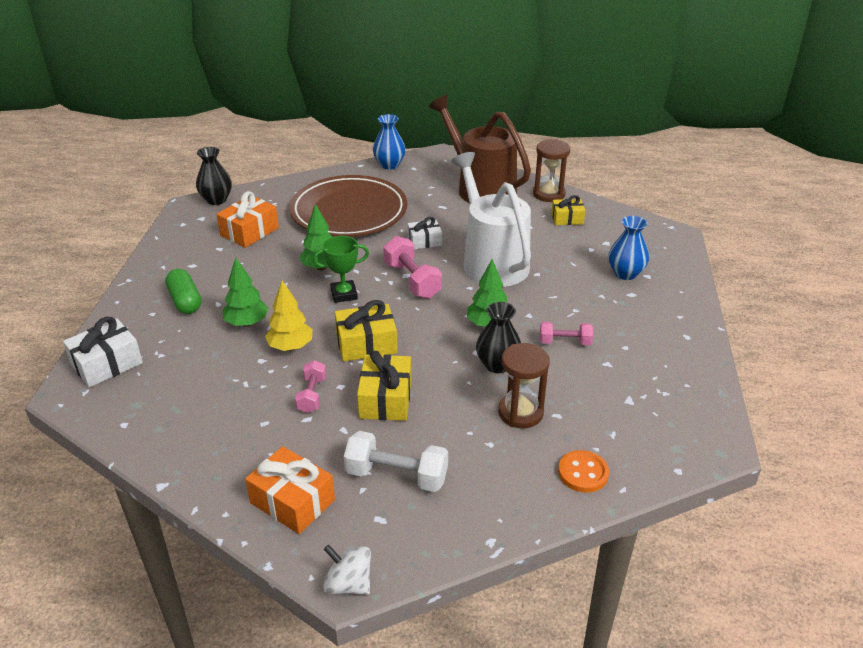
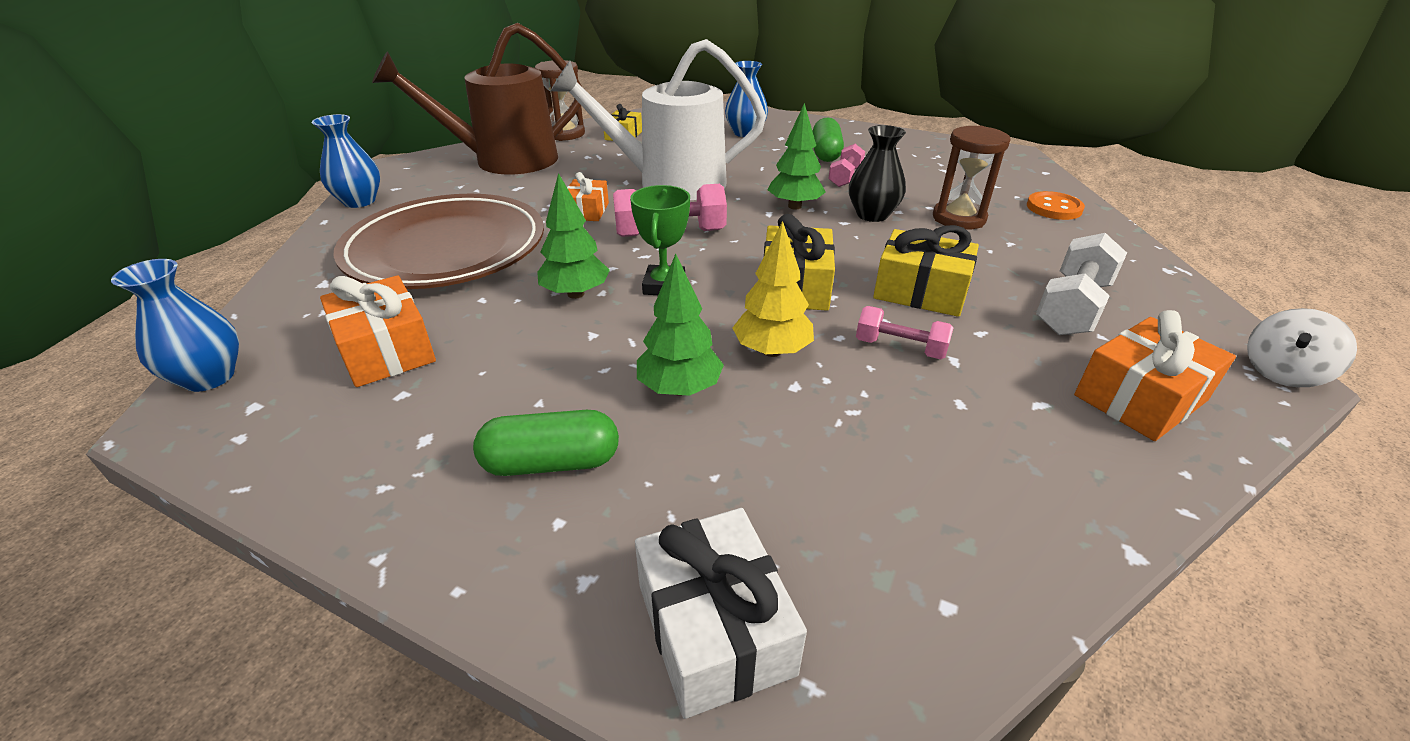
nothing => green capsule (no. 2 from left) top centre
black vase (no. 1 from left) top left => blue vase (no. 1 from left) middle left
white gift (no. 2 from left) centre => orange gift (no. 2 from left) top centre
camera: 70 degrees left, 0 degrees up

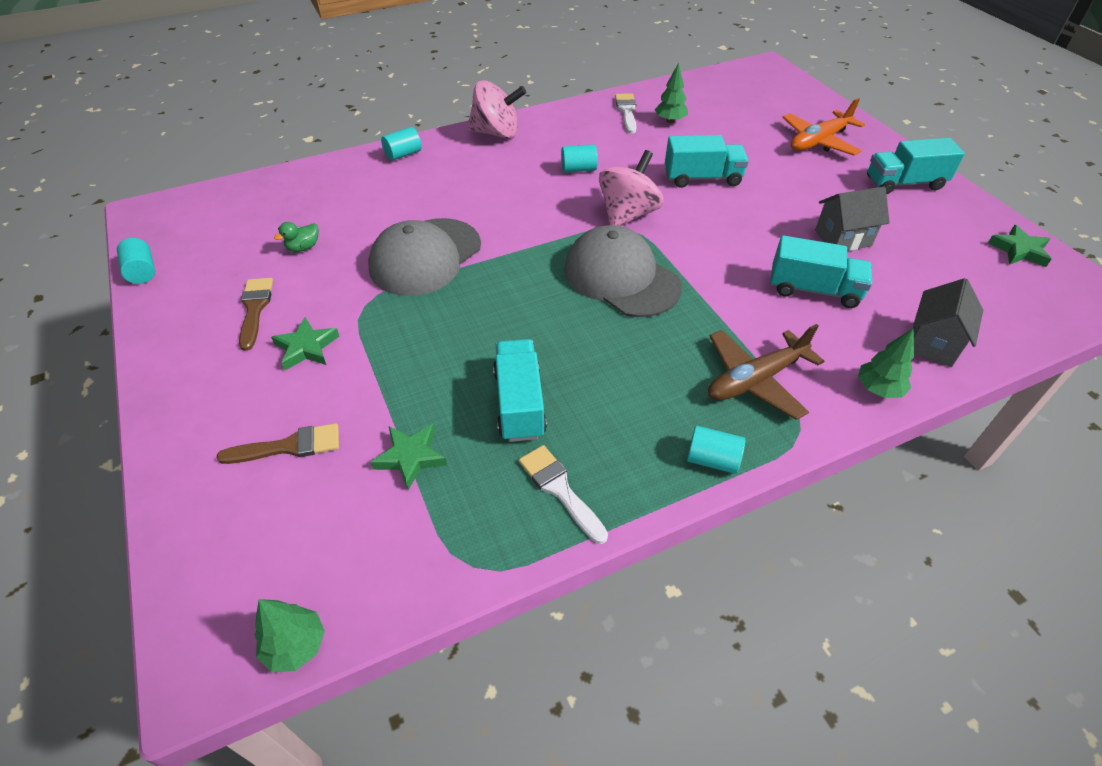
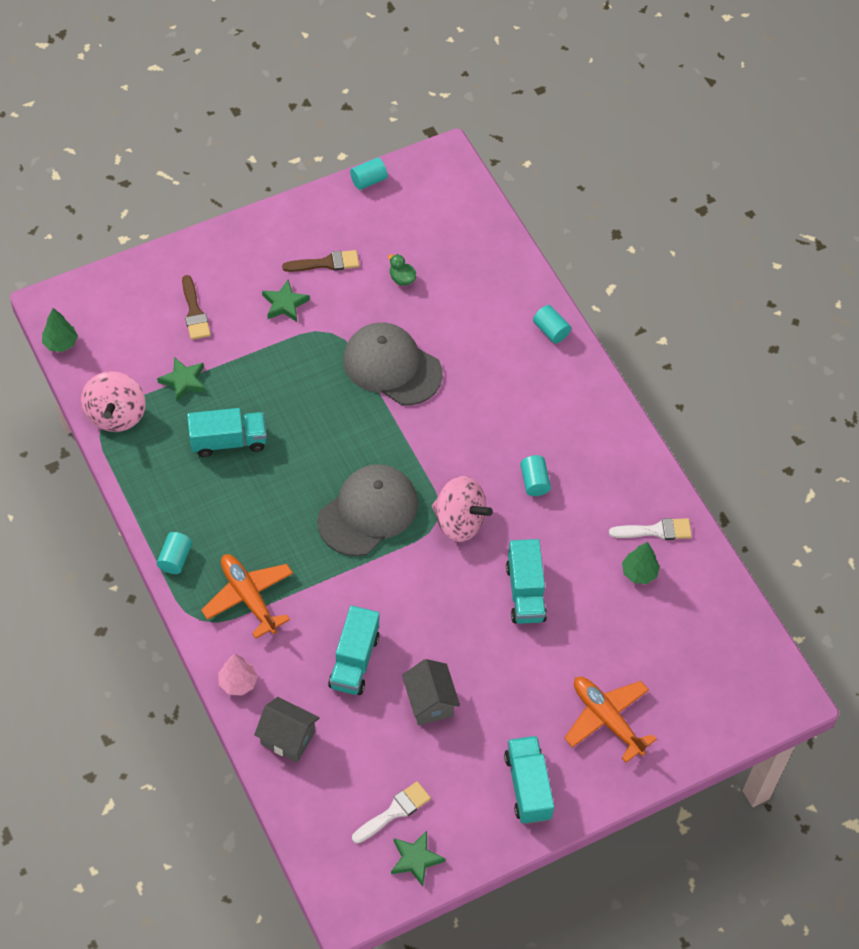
pink spinning top (no. 1 from left) top centre => pink spinning top (no. 1 from left) middle left, shifted
white brush (no. 1 from left) centre => white brush (no. 1 from left) bottom centre, shifted
brown plane middle right => orange plane (no. 1 from left) middle left
green tree (no. 3 from left) middle right => pink tree bottom left
camera: 85 degrees right, 10 degrees up

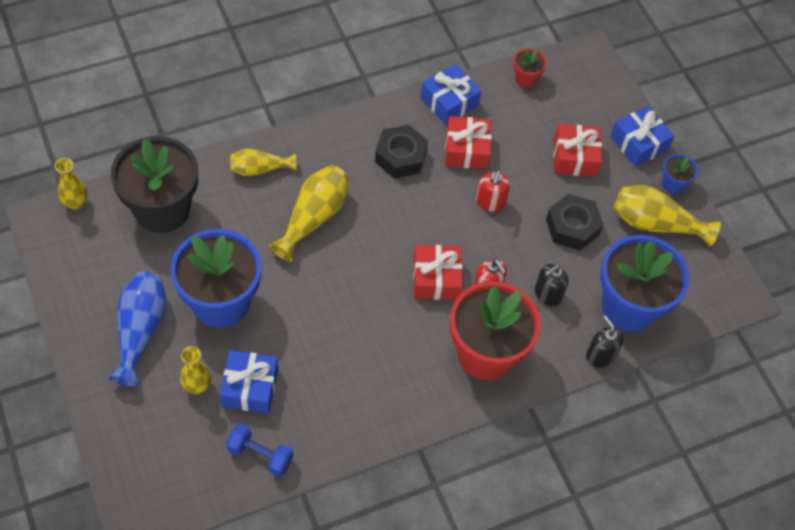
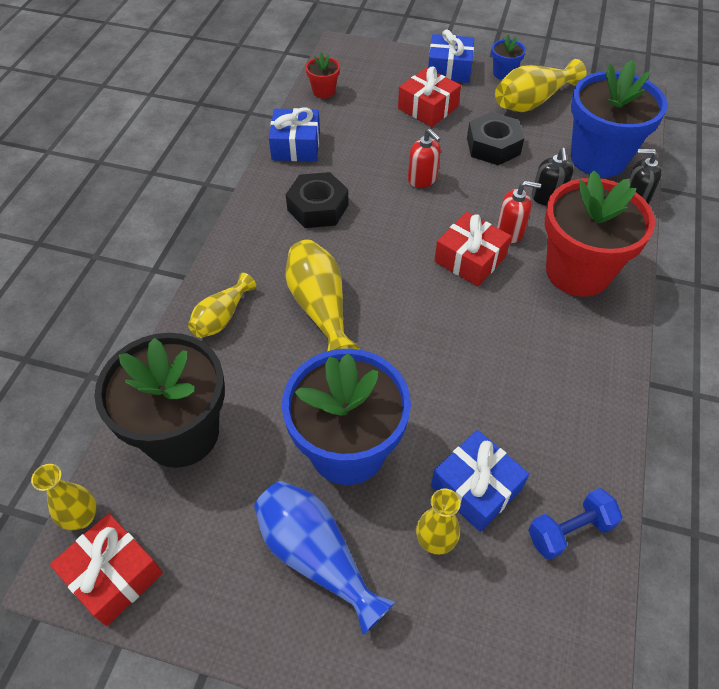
red gift (no. 2 from left in the first image) top centre => red gift (no. 1 from left) bottom left, shifted
camera: 45 degrees left, 5 degrees down

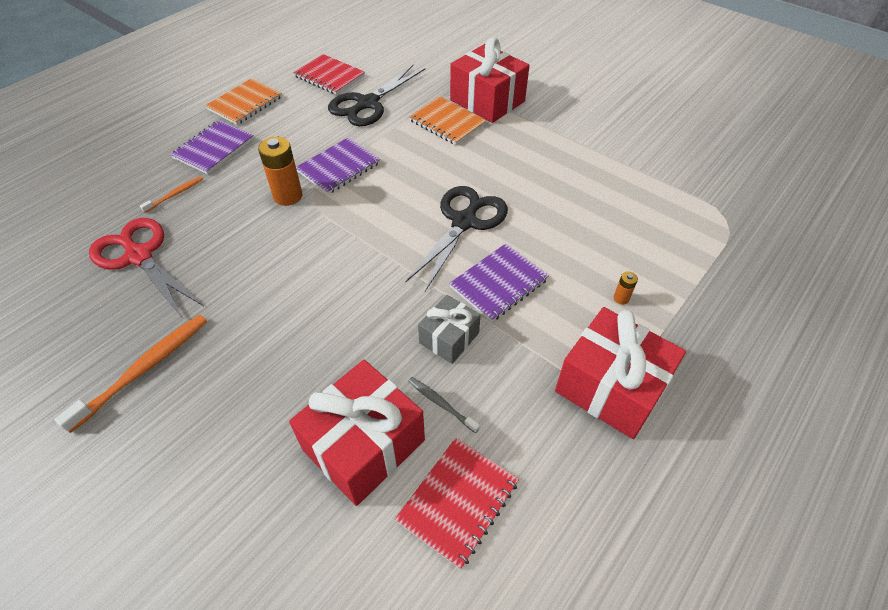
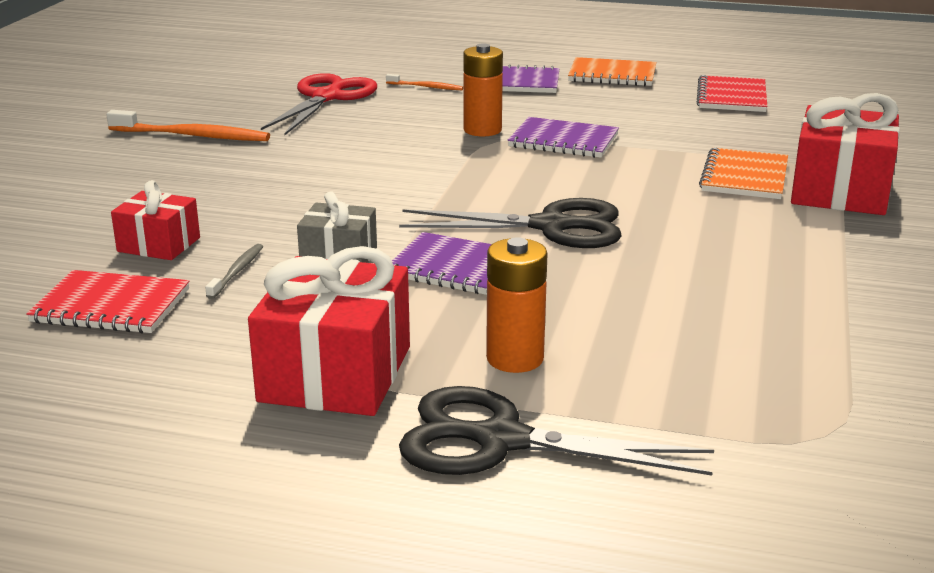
black scissors (no. 1 from left in the first image) top centre => black scissors (no. 2 from left) bottom centre, shifted
red gift (no. 1 from left) bottom centre => red gift (no. 1 from left) middle left, x0.57
orange battery (no. 2 from left) middle right => orange battery (no. 2 from left) centre, x2.14
camera: 65 degrees right, 25 degrees down

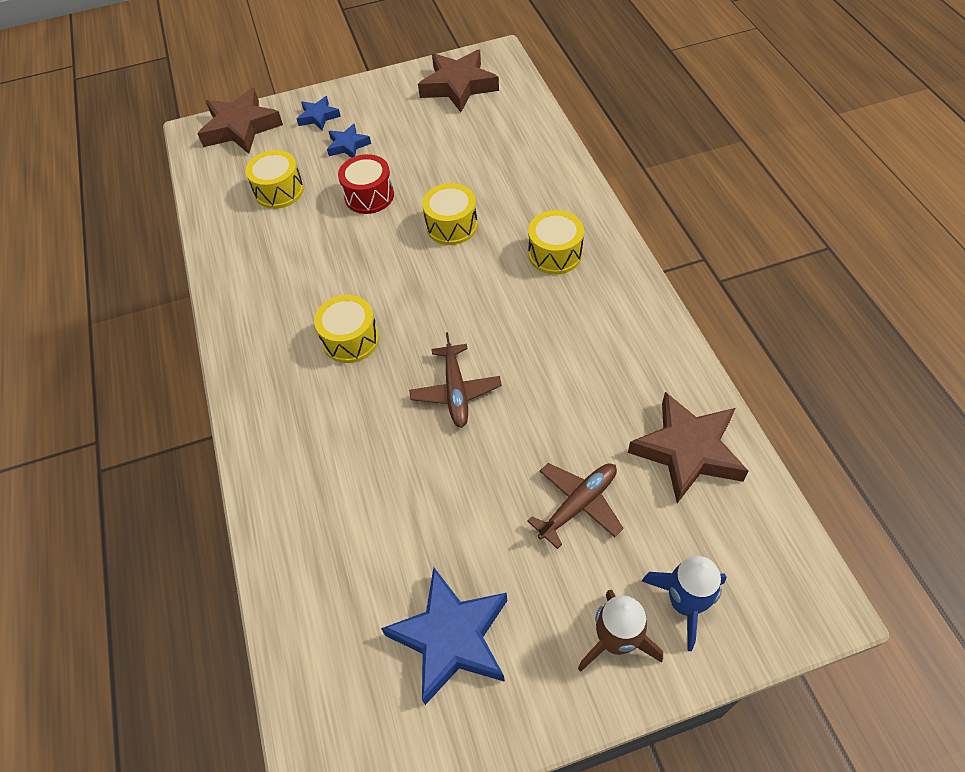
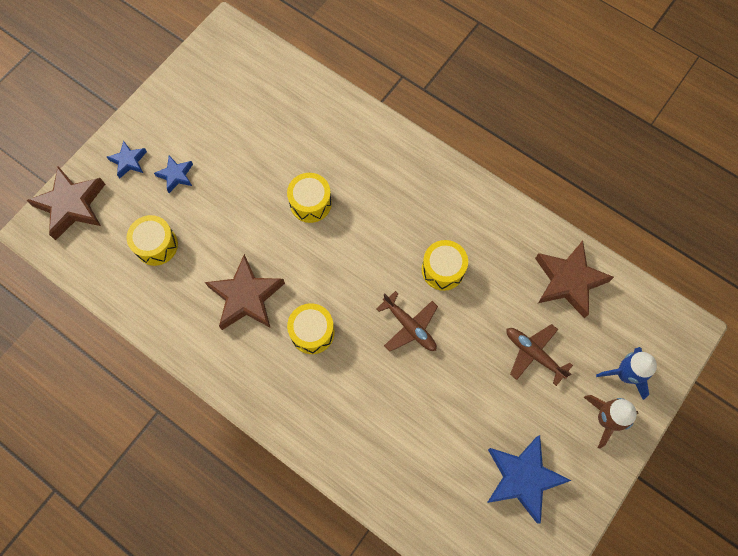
red drum top centre => nothing
brown star (no. 2 from left) top centre => brown star (no. 2 from left) middle left, shifted
yellow drum (no. 4 from left) top centre => yellow drum (no. 4 from left) centre, shifted
brown plane (no. 2 from left) centre => brown plane (no. 2 from left) middle right, 60 degrees counterclockwise
camera: 40 degrees left, 15 degrees up

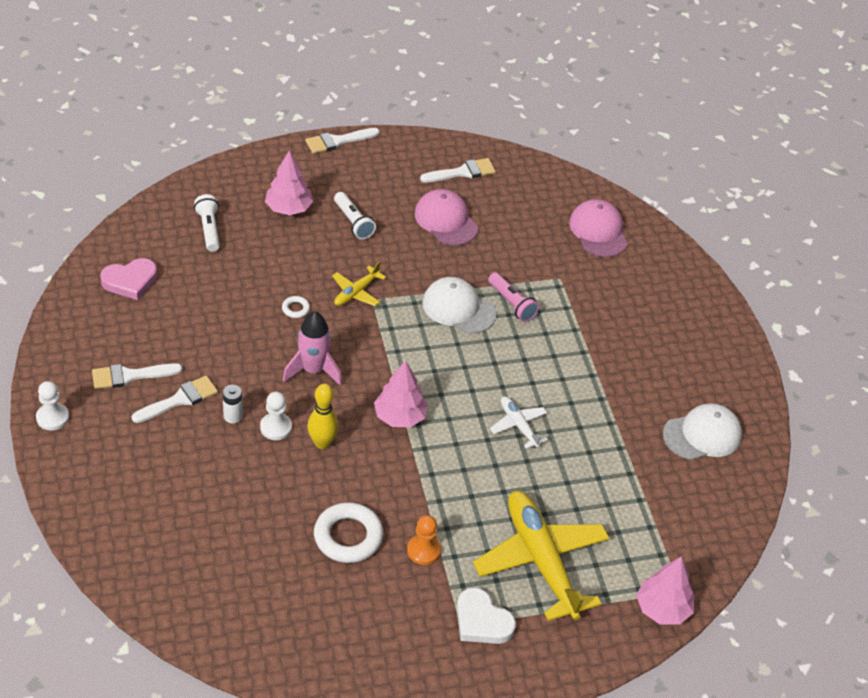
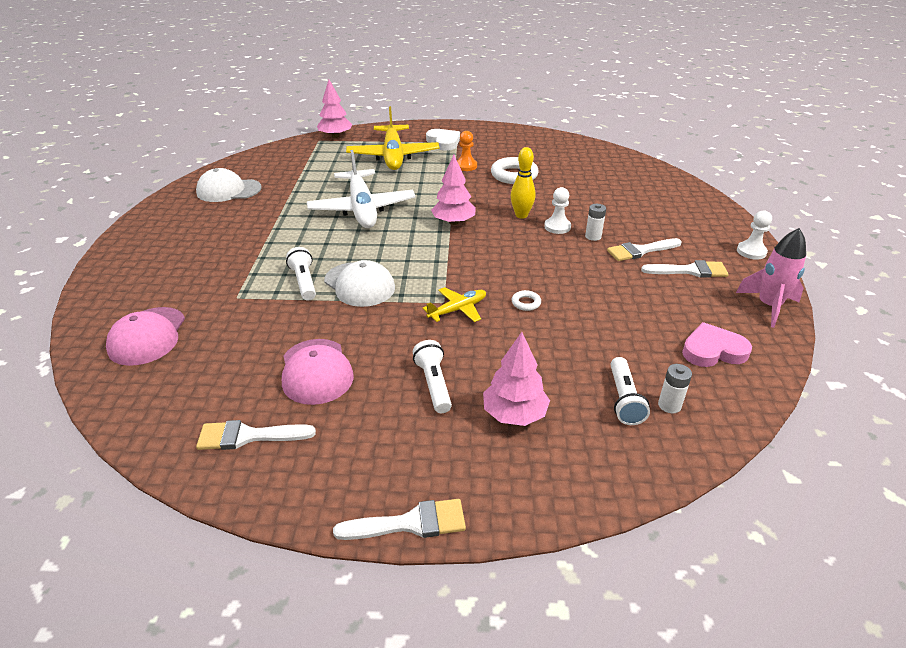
nothing => white battery (no. 2 from left) middle right
pink rocket centre => pink rocket middle right, shifted
pink flashlight centre => white flashlight (no. 1 from left) middle left
white plane centre => white plane top centre, x2.10
camera: 160 degrees left, 10 degrees down

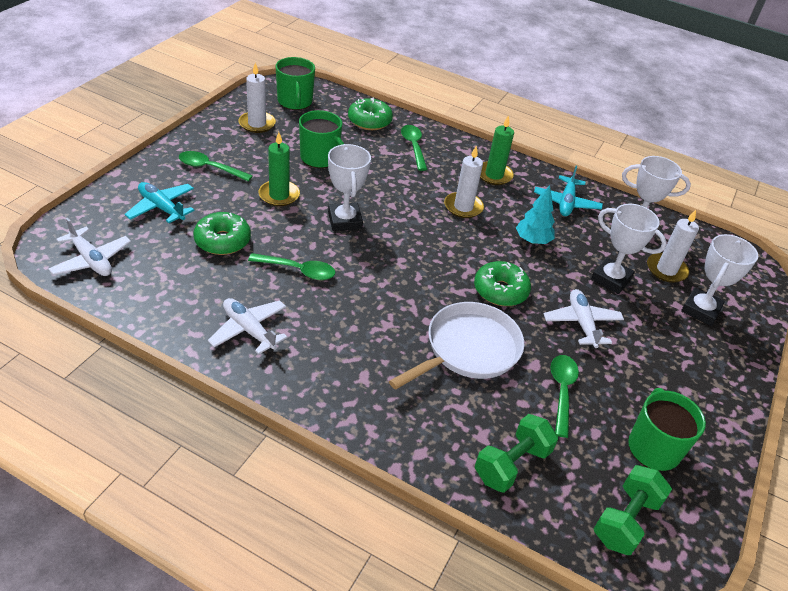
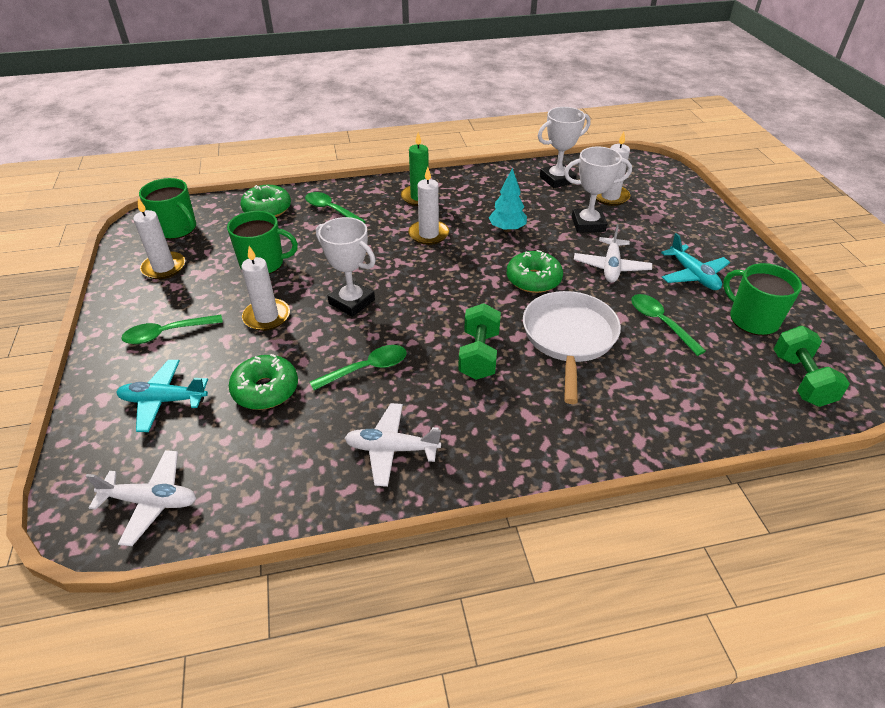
white trophy (no. 4 from left) middle right => nothing
green dumbbell (no. 1 from left) bottom centre => green dumbbell (no. 1 from left) centre, shifted
turquoise plane (no. 2 from left) top right => turquoise plane (no. 2 from left) middle right, shifted
green candle (no. 1 from left) top centre => white candle (no. 2 from left) middle left
white plane (no. 3 from left) middle right, 120 degrees counterclockwise
camera: 35 degrees left, 0 degrees up

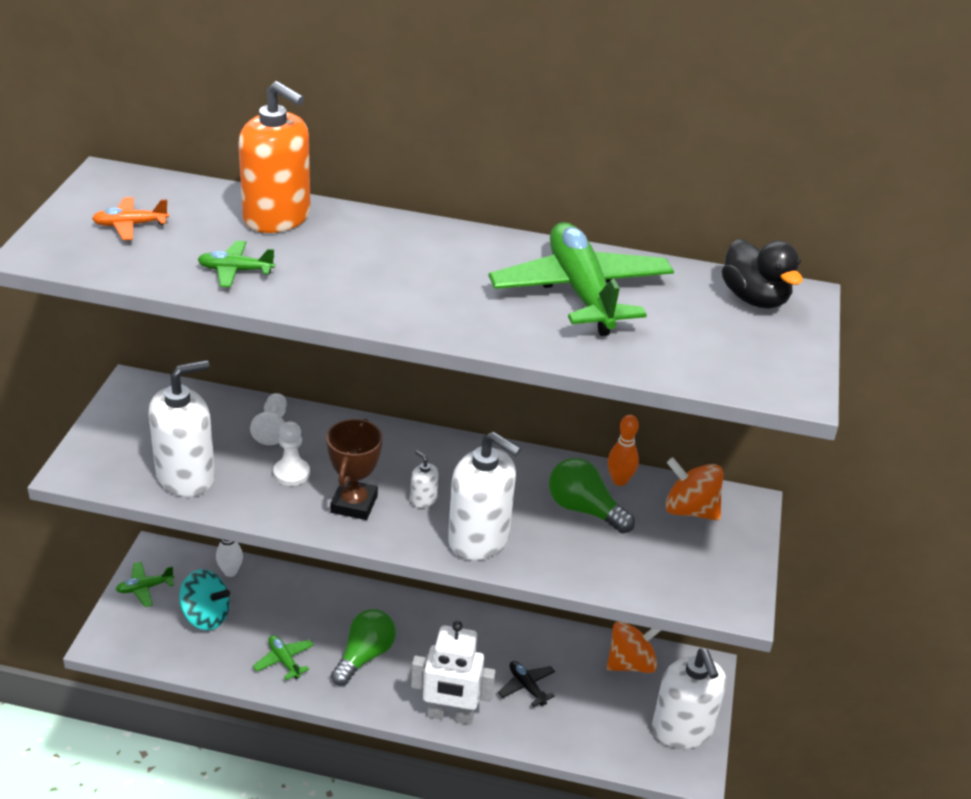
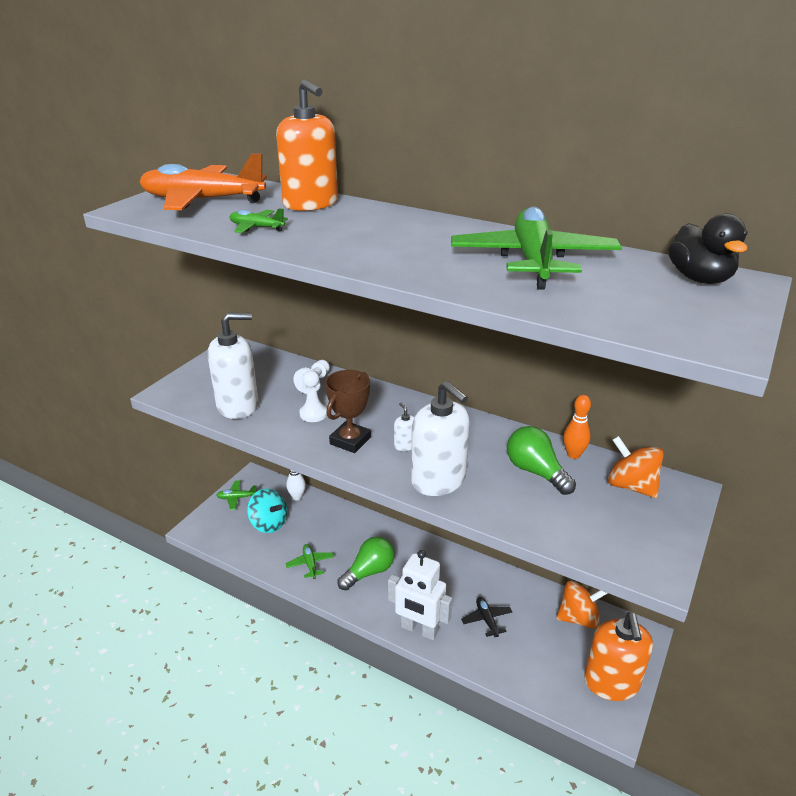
white soap dispenser (no. 4 from left) bottom right => orange soap dispenser (no. 2 from left) bottom right
orange plane top left, x2.29
camera: 20 degrees right, 5 degrees down

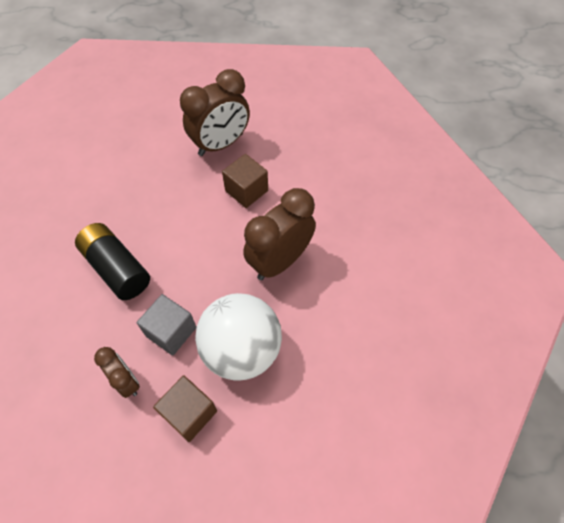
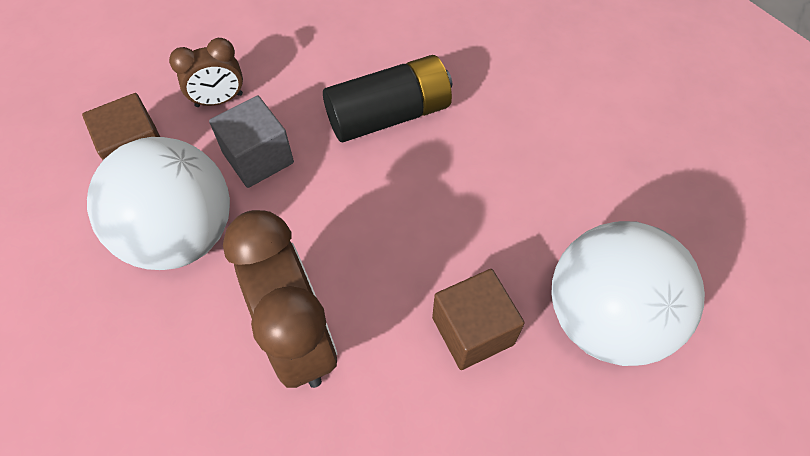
brown clock (no. 2 from left) top centre => white ball (no. 2 from left) middle right
camera: 110 degrees right, 0 degrees up

